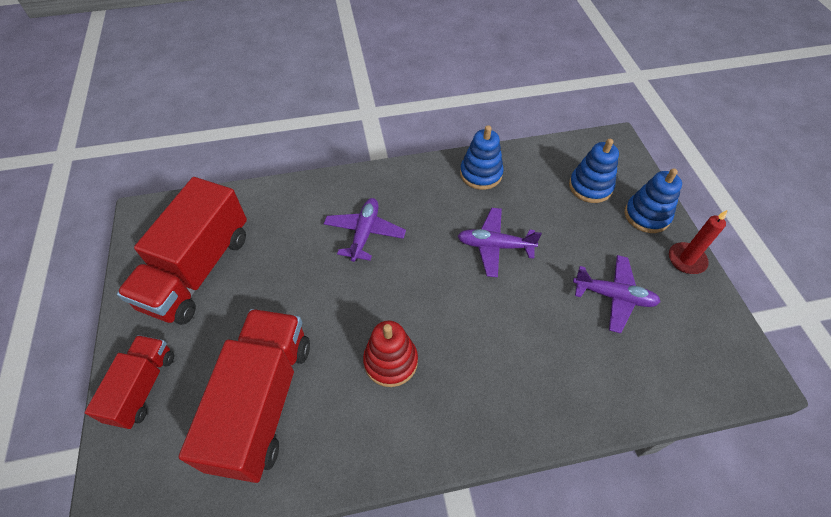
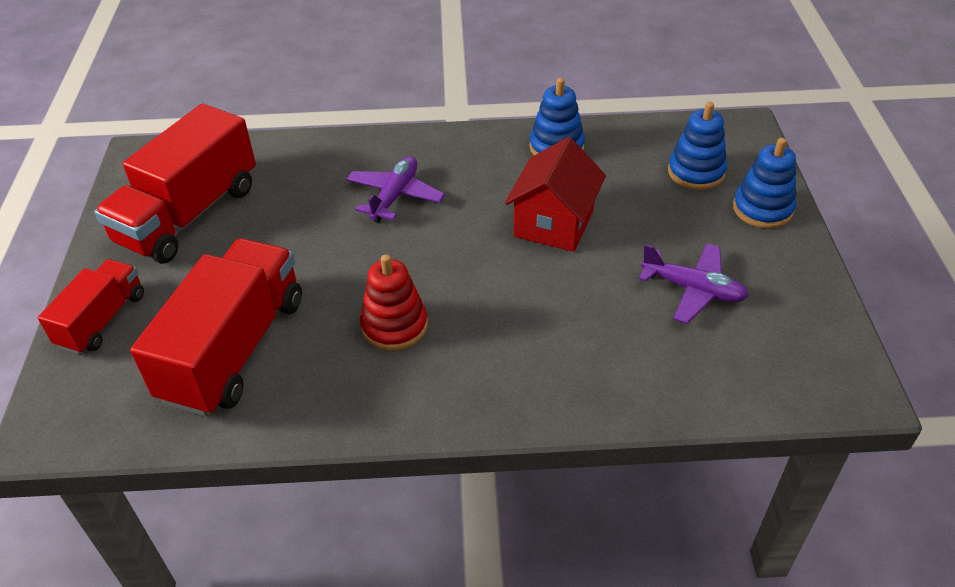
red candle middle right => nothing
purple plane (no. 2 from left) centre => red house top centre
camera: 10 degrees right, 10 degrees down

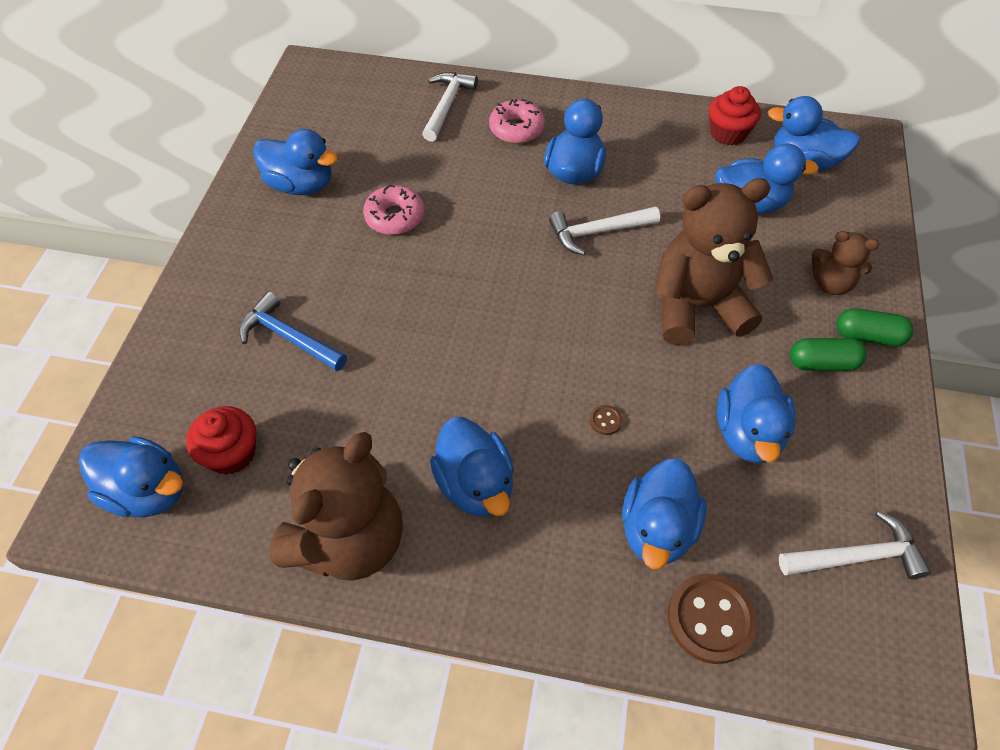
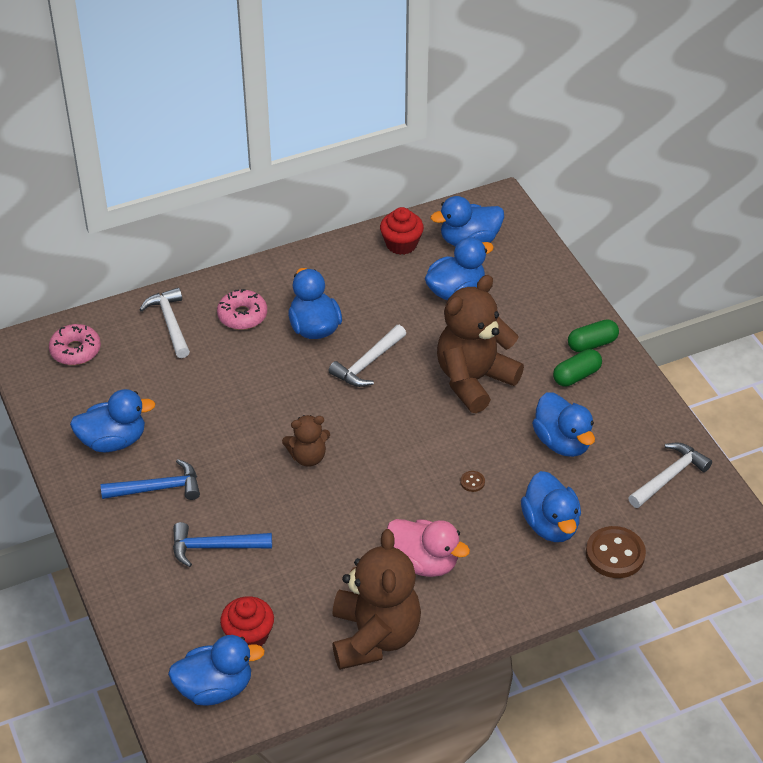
nothing => blue hammer (no. 1 from left) middle left
pink donut (no. 1 from left) top centre => pink donut (no. 1 from left) middle left, shifted
brown teddy bear (no. 3 from left in the first image) middle right => brown teddy bear (no. 1 from left) centre, shifted
blue duck (no. 3 from left) centre => pink duck bottom centre
camera: 35 degrees left, 10 degrees down

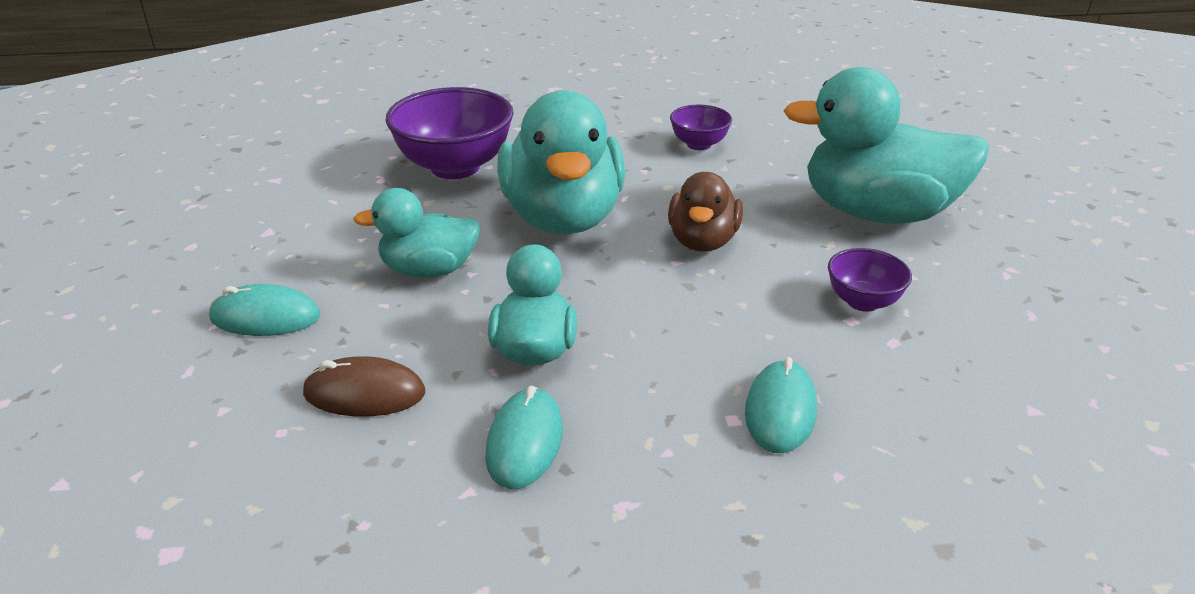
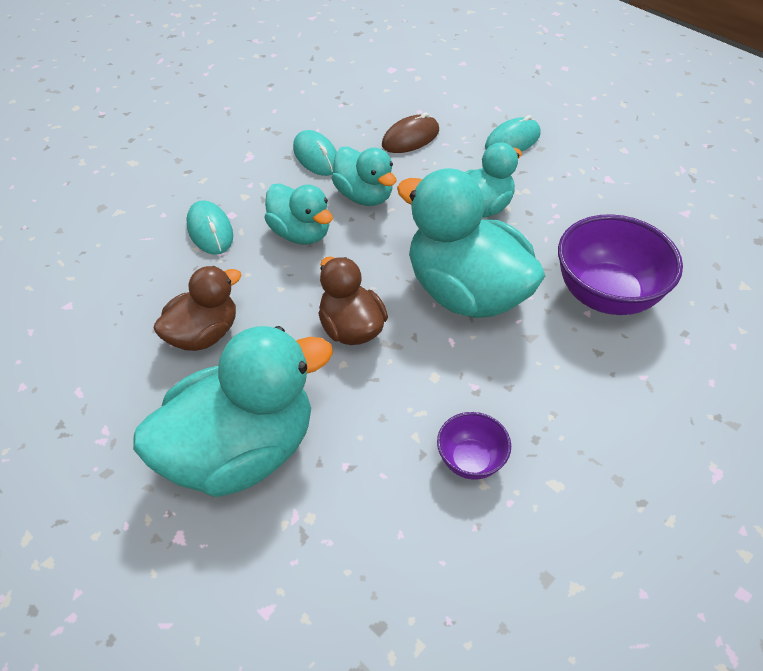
nothing => turquoise duck (no. 2 from left) top centre
purple bowl (no. 3 from left) middle right => brown duck (no. 1 from left) middle left
camera: 140 degrees right, 15 degrees up

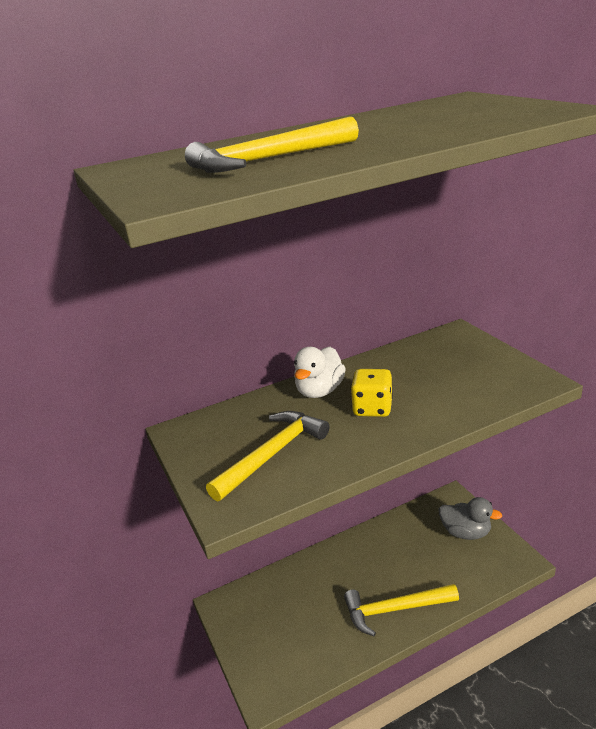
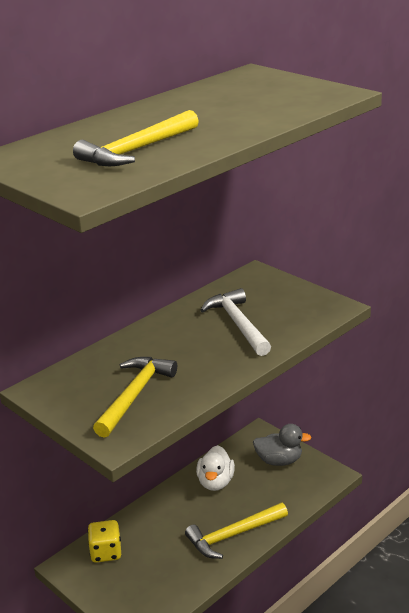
nothing => white hammer centre
white duck centre => white duck bottom centre, shifted
yellow dice centre => yellow dice bottom left, shifted
camera: 20 degrees left, 0 degrees up

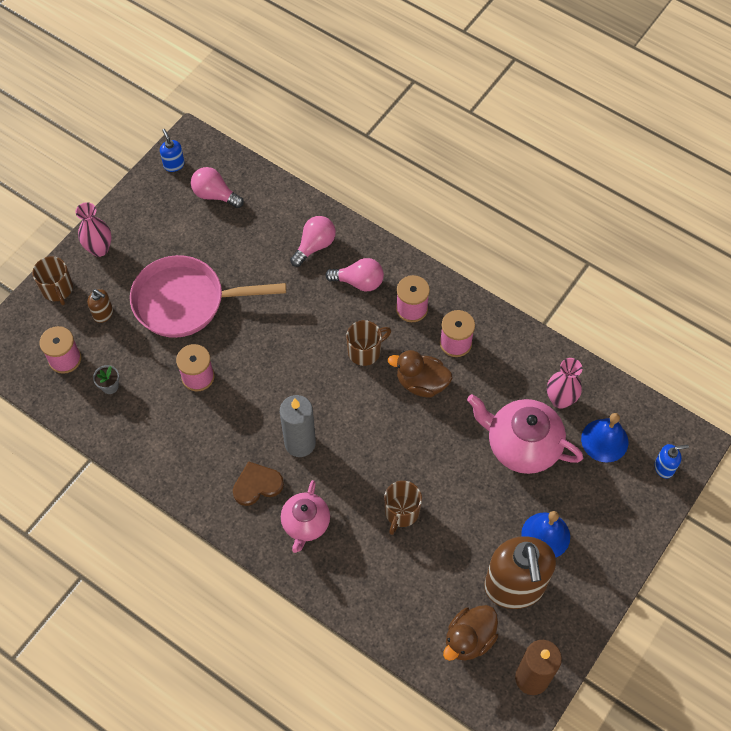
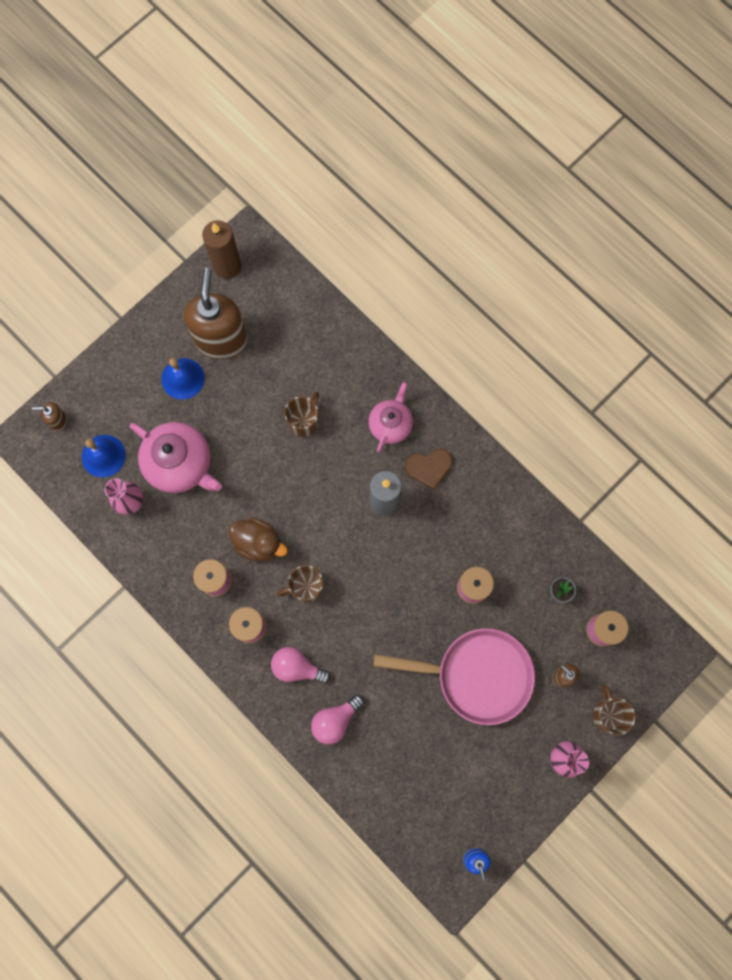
pink light bulb (no. 1 from left) top left => nothing
brown duck (no. 2 from left) bottom centre => nothing
blue soap dispenser (no. 2 from left) middle right => brown soap dispenser (no. 1 from left) middle left
camera: 170 degrees left, 15 degrees up

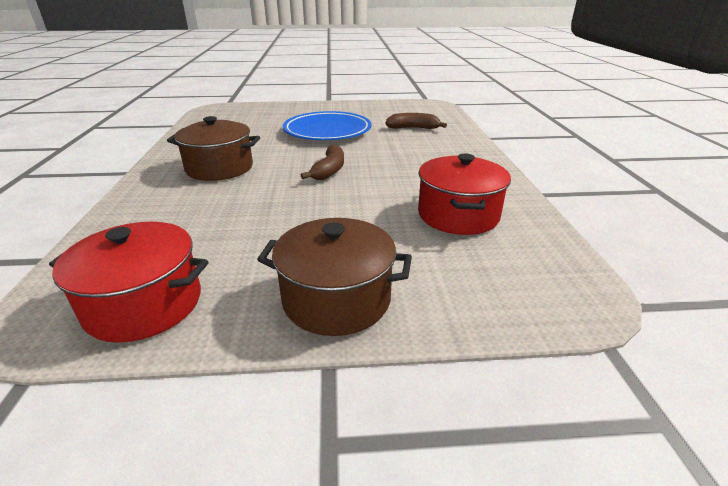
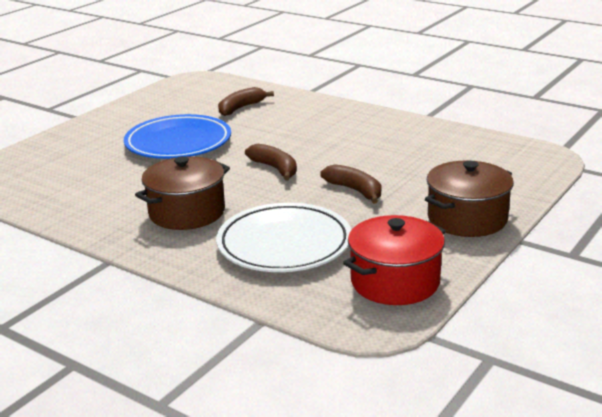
red pot (no. 2 from left) centre => nothing
nothing => white plate centre
nothing => brown banana (no. 3 from left) centre
camera: 50 degrees left, 5 degrees down

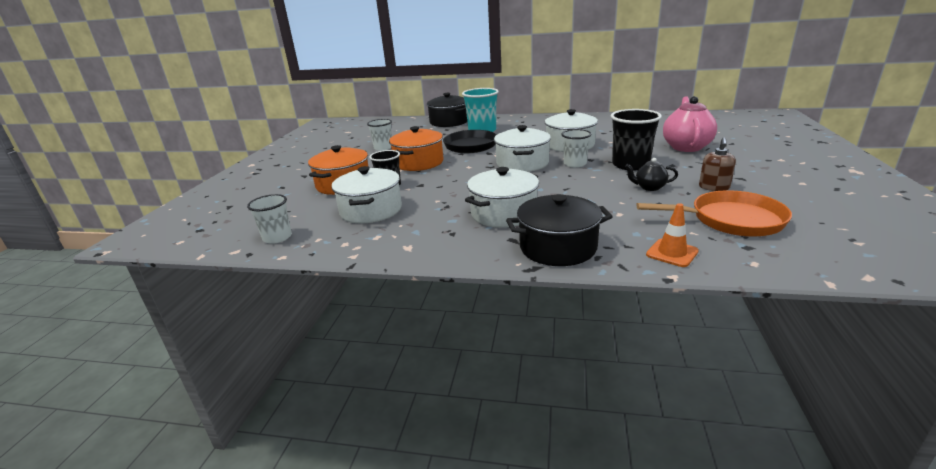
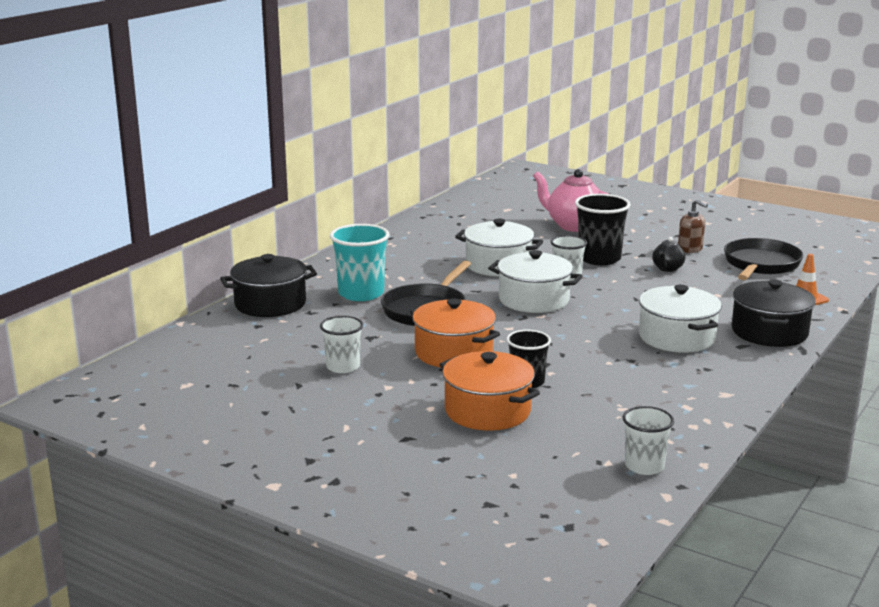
white pot (no. 1 from left) centre => nothing
orange pan middle right => black pan (no. 2 from left) middle right
camera: 70 degrees left, 5 degrees down

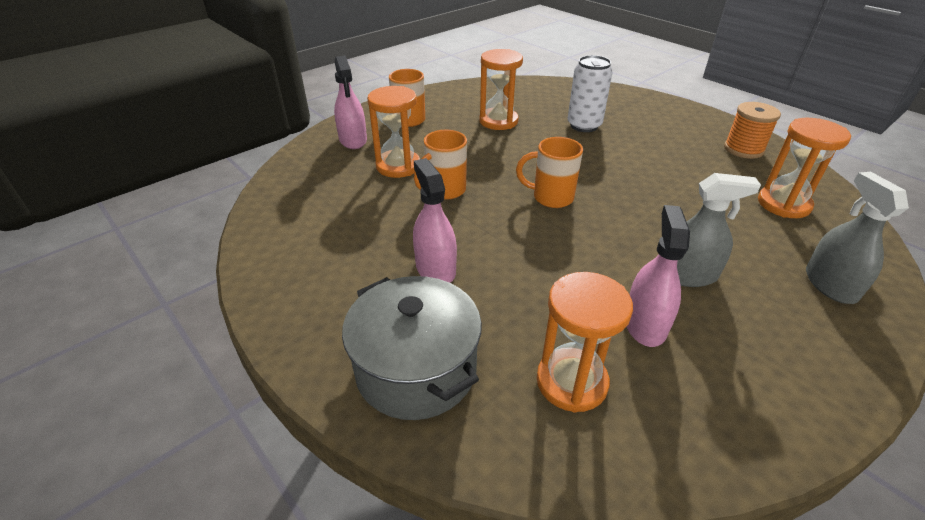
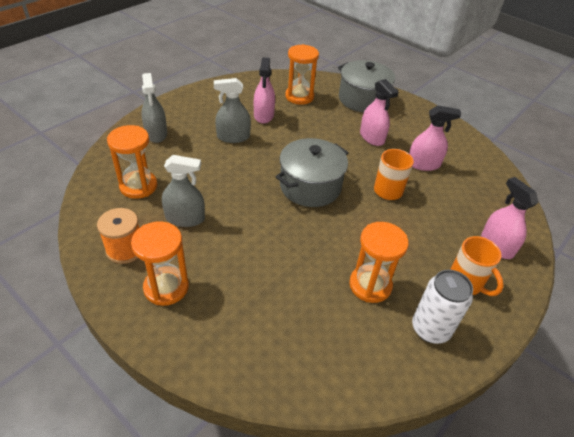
nothing => grey spray bottle (no. 2 from left) middle left
nothing => pink spray bottle (no. 3 from left) top right
orange hourglass (no. 1 from left in the first image) top centre => orange hourglass (no. 2 from left) middle left, shifted
white can top centre => white can bottom right, shifted
orange mug (no. 3 from left) top centre => grey pot (no. 1 from left) centre
camera: 170 degrees right, 5 degrees up

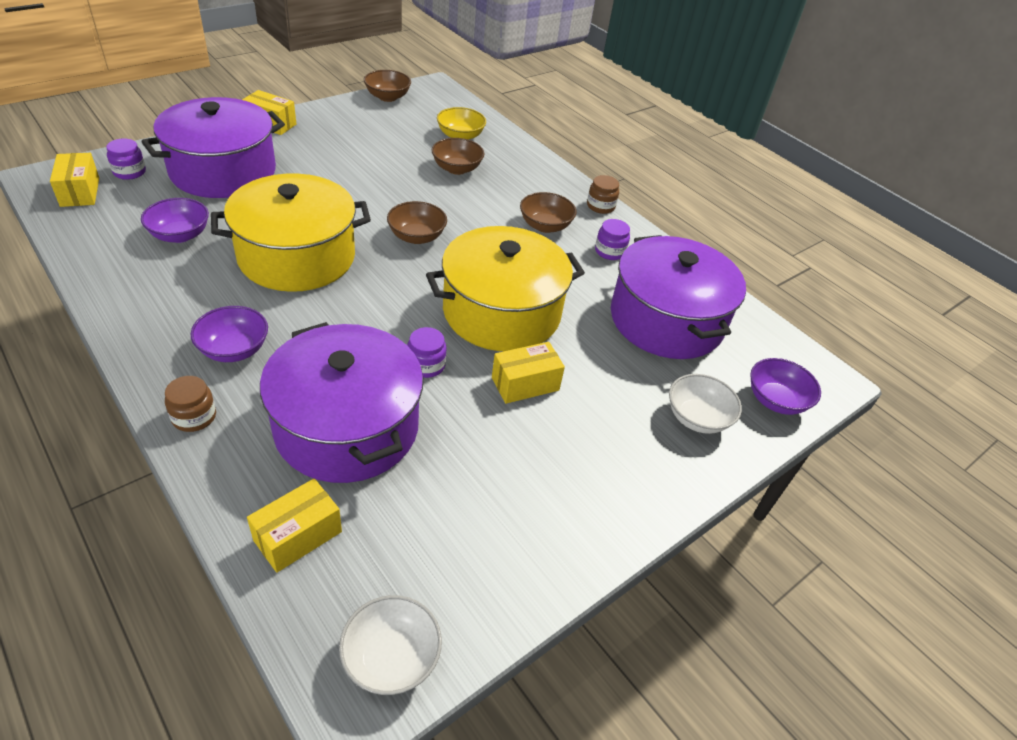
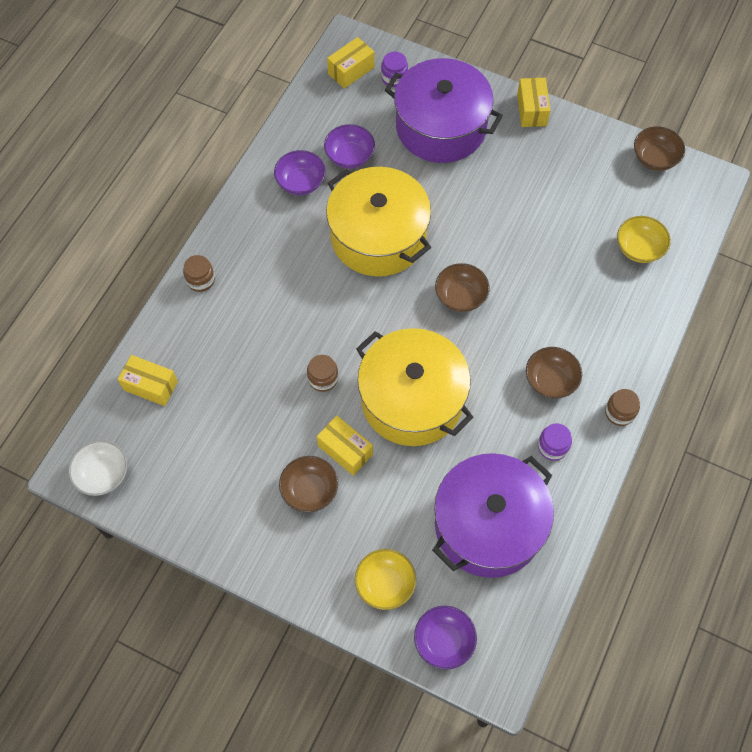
purple pot (no. 2 from left) centre => nothing
purple bowl (no. 2 from left in the first image) middle left => purple bowl (no. 1 from left) top centre, shifted
brown bowl (no. 3 from left in the first image) top centre => brown bowl (no. 1 from left) centre, shifted
purple jar (no. 2 from left) centre => brown jar (no. 2 from left) centre
white bowl (no. 2 from left) middle right => yellow bowl (no. 1 from left) bottom centre
camera: 70 degrees right, 20 degrees up

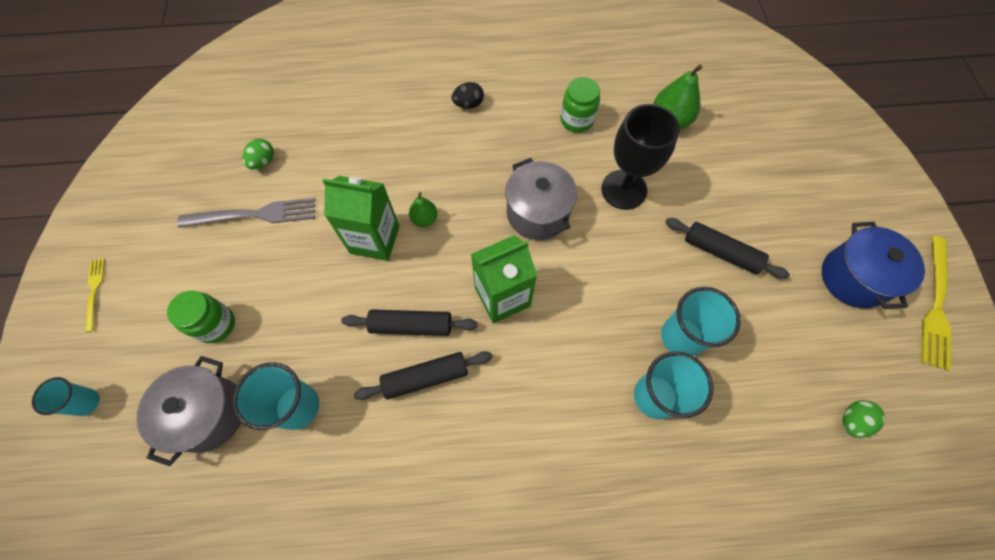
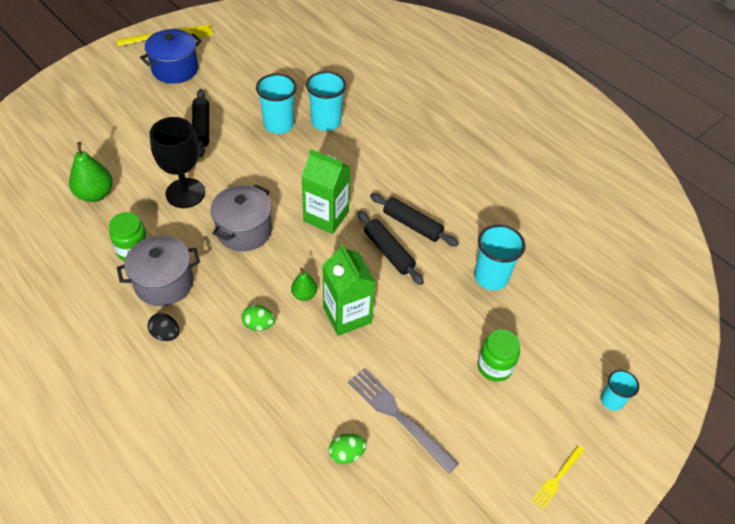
grey pot (no. 1 from left) bottom left => grey pot (no. 1 from left) middle left, shifted
green egg (no. 2 from left in the first image) bottom right => green egg (no. 1 from left) centre, shifted
camera: 130 degrees left, 15 degrees down

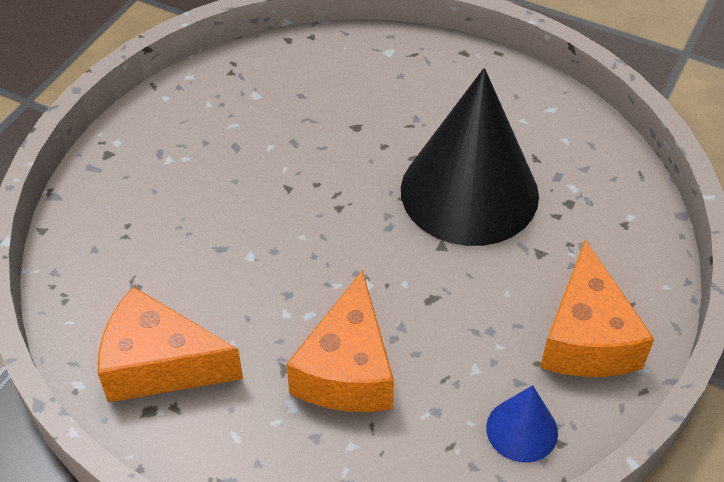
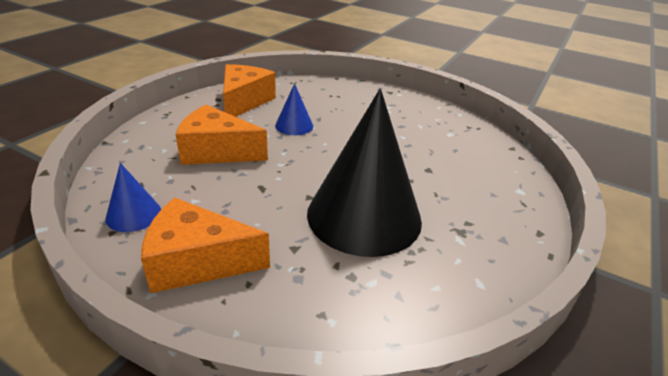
nothing => blue cone (no. 2 from left) top centre
camera: 90 degrees right, 15 degrees down

